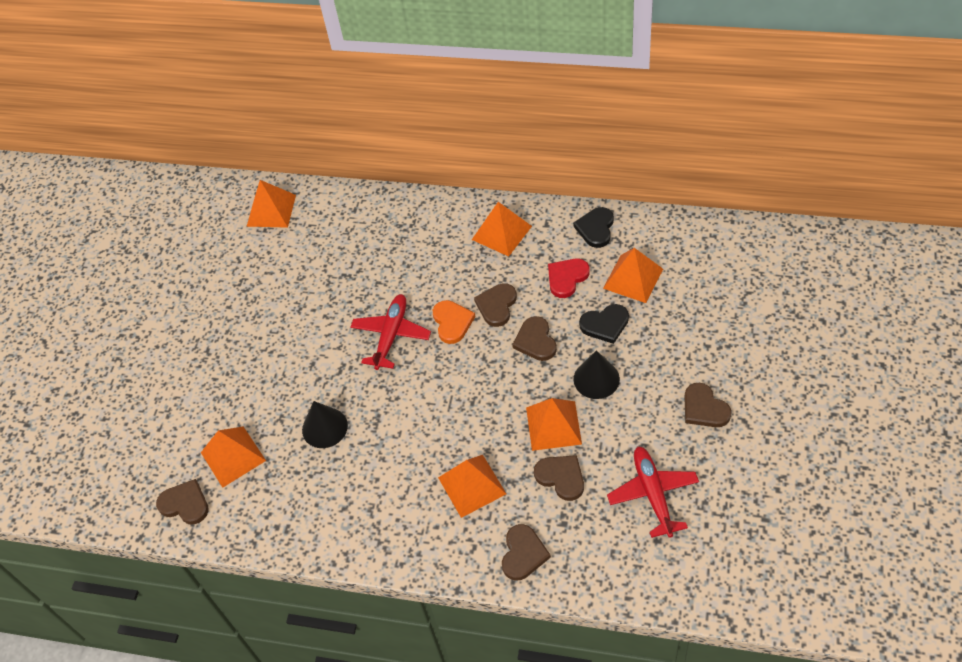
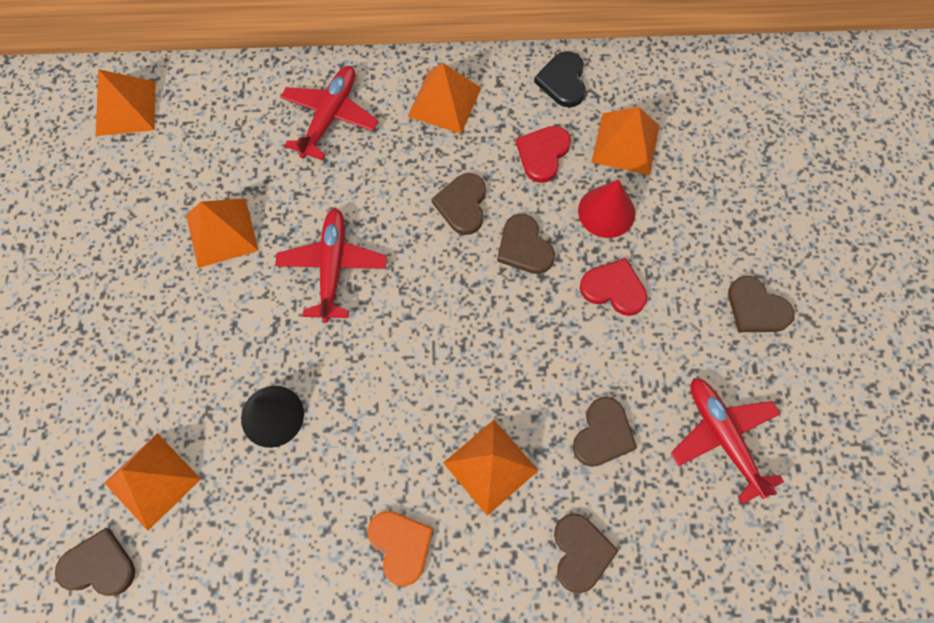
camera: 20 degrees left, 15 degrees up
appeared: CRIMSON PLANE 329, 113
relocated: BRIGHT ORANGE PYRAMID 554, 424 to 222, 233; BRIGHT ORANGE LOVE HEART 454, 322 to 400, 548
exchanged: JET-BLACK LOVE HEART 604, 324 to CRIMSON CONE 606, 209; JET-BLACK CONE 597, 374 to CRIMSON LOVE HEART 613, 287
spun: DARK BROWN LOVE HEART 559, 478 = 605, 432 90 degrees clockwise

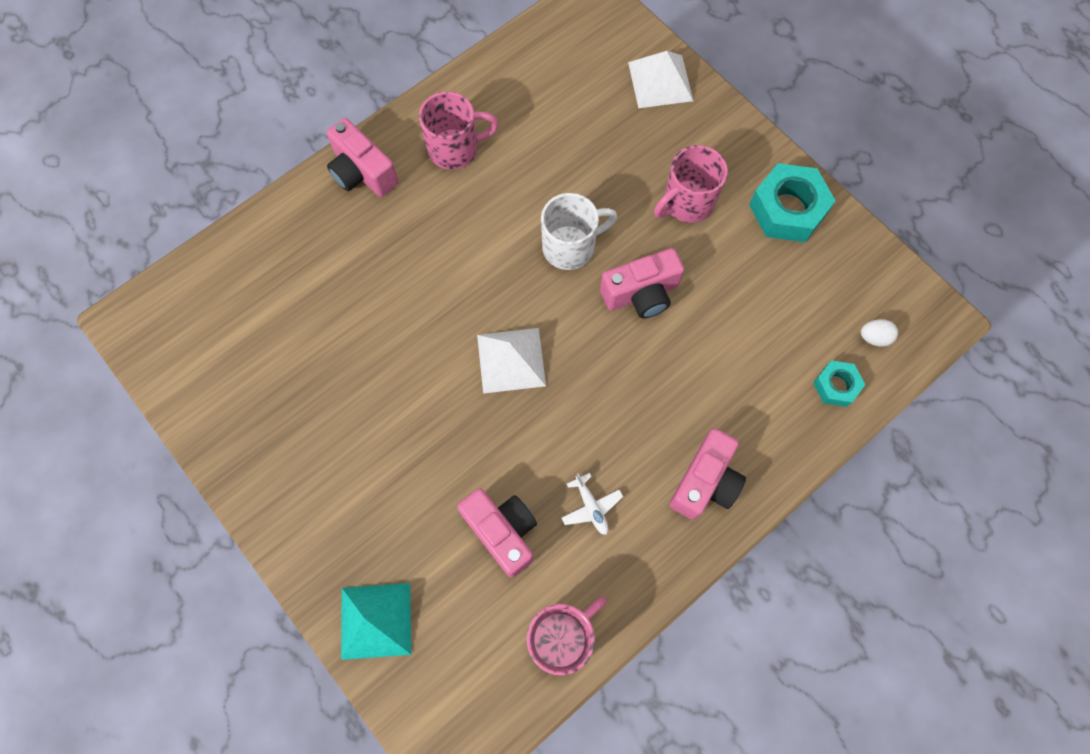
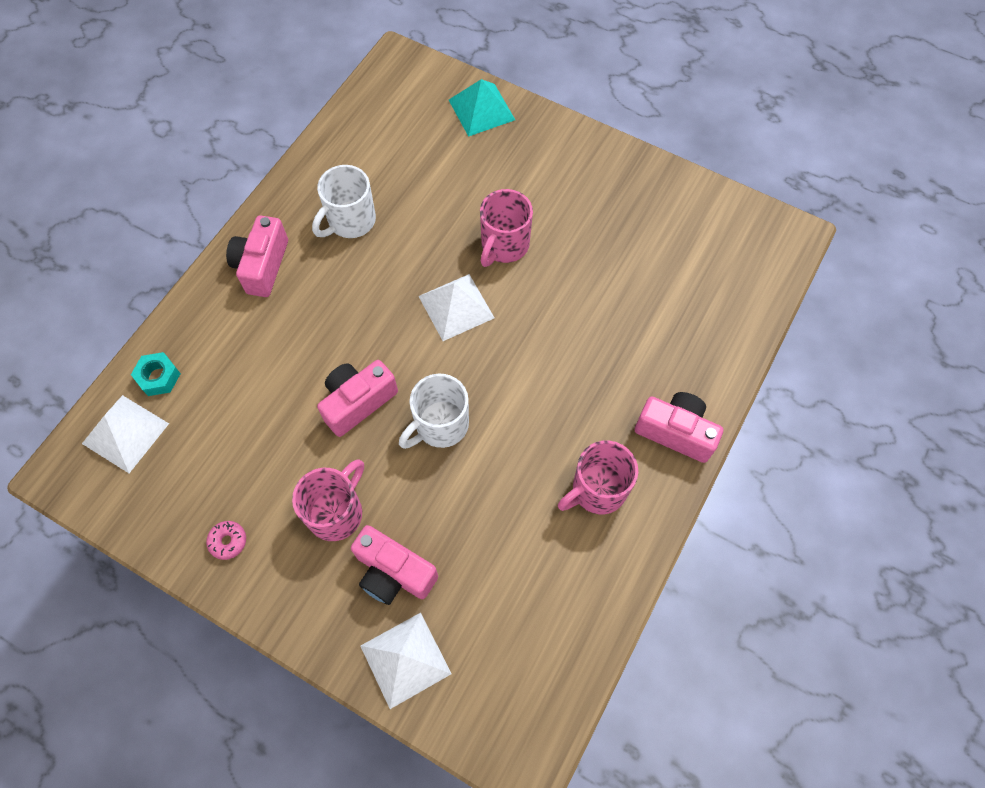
camera: 160 degrees right, 5 degrees down
relocated: ROSE-PINK CAMERA 497, 533 to 394, 565; ROSE-PINK MUG 567, 636 to 506, 228
exchanged: SNOW-WHITE EGG SHAPE 879, 333 to SNOW-WHITE PYRAMID 125, 434; TURQUOISE NUT 792, 202 to ROSE-PINK DONUT 226, 540; SNOW-WHITE PLANE 592, 504 to SNOW-WHITE MUG 344, 201

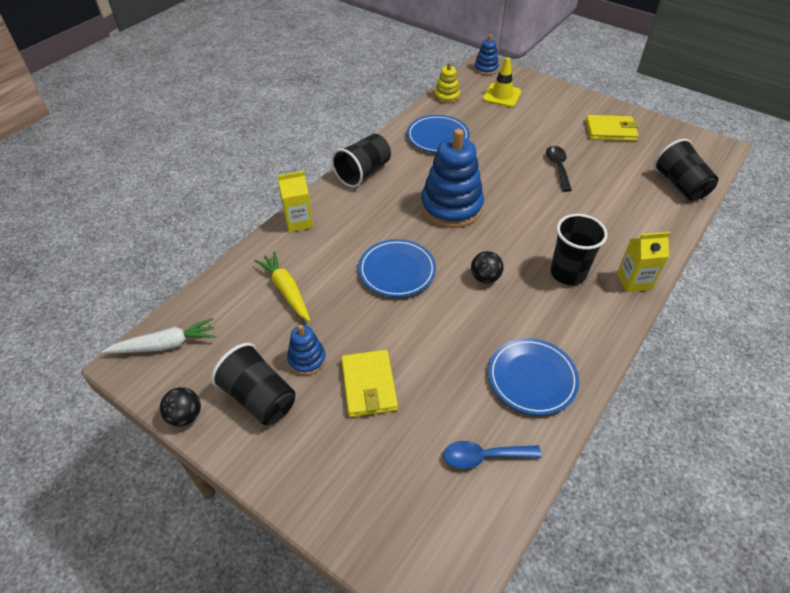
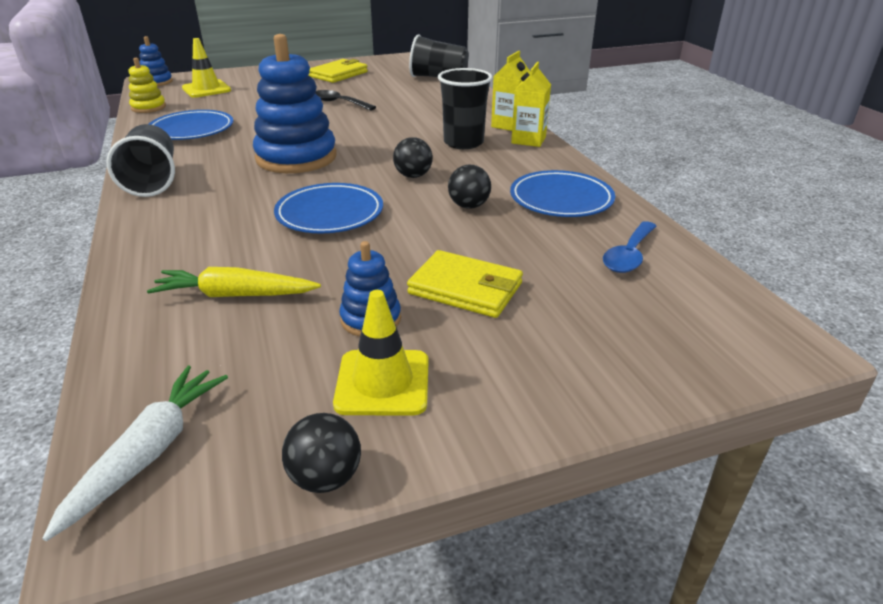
camera: 55 degrees left, 15 degrees down
appeared: JET-BLACK BALL 469, 187
relocated: GOLDEN JUICE CARTON 295, 201 to 531, 104
exchanged: JET-BLACK TUMBLER 253, 384 to GOLDEN TRAFFIC CONE 380, 352

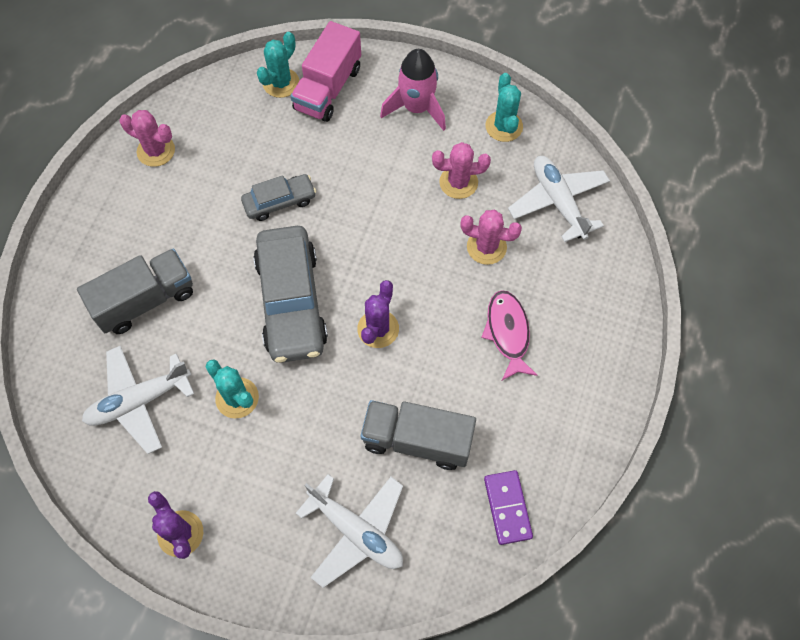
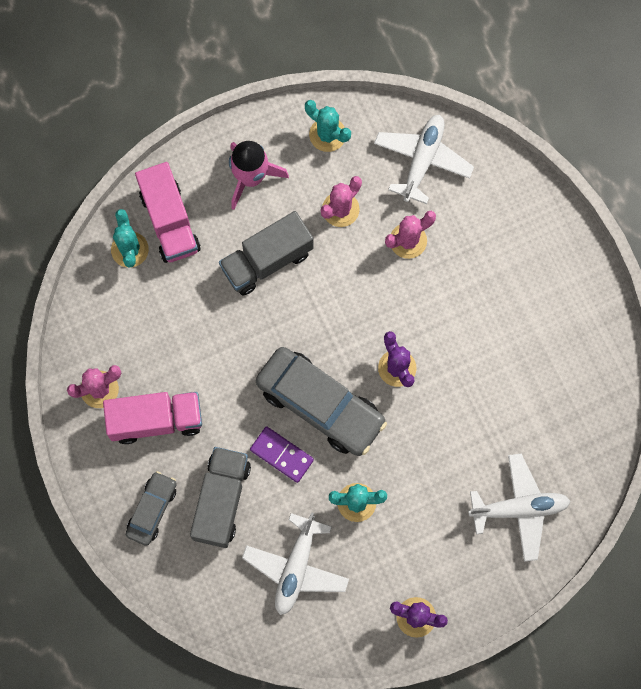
camera: 45 degrees left, 10 degrees up
missing: ROSE-PINK FISH FIGURE 509, 335
appeared: ROSE-PINK LORRY 152, 418
relocated: GRAY TOY CAR 278, 197 to 151, 508; GRAY LORRY 418, 435 to 266, 253; ROYAL PURPLE DOMINO 508, 507 to 282, 454
spun: SNOW-WHITE PLANE 559, 199 = 424, 159 90 degrees clockwise

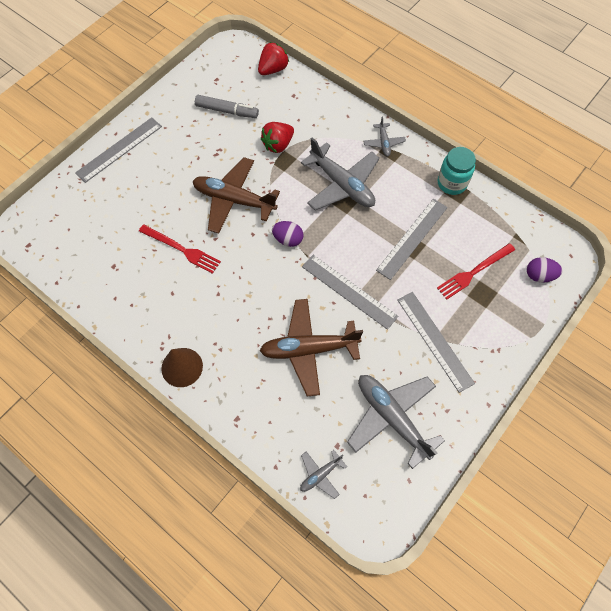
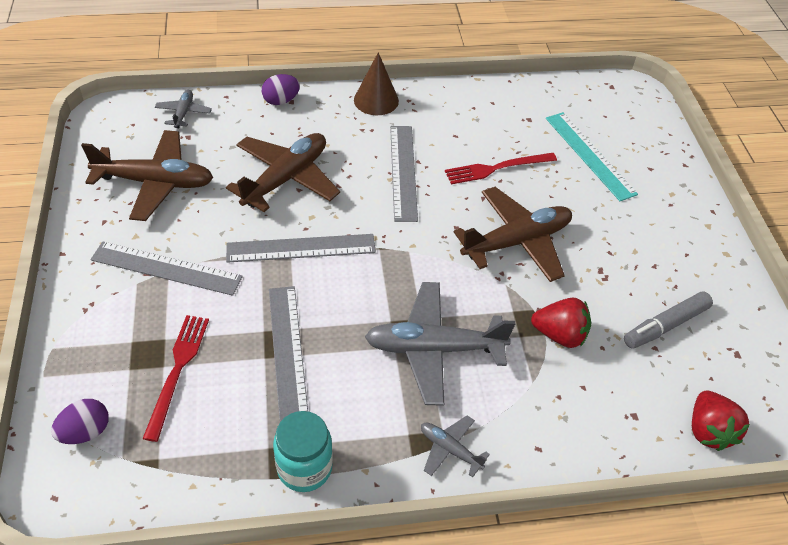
camera: 130 degrees right, 15 degrees down
appeared: TURQUOISE MEASURING STICK 592, 156
relocated: ROYAL PURPLE EGG SHAPE 288, 234 to 281, 89; GRAY MEASURING STICK 118, 150 to 404, 174
colour: GRAY PLANE 396, 422 to DARK BROWN PLANE 147, 175
spun: CRIMSON BERRY 277, 137 = 561, 323 105 degrees clockwise

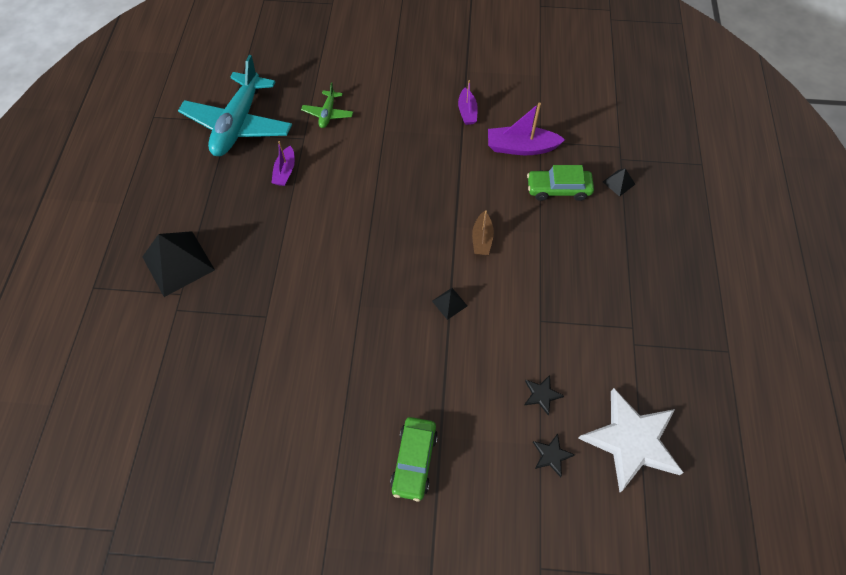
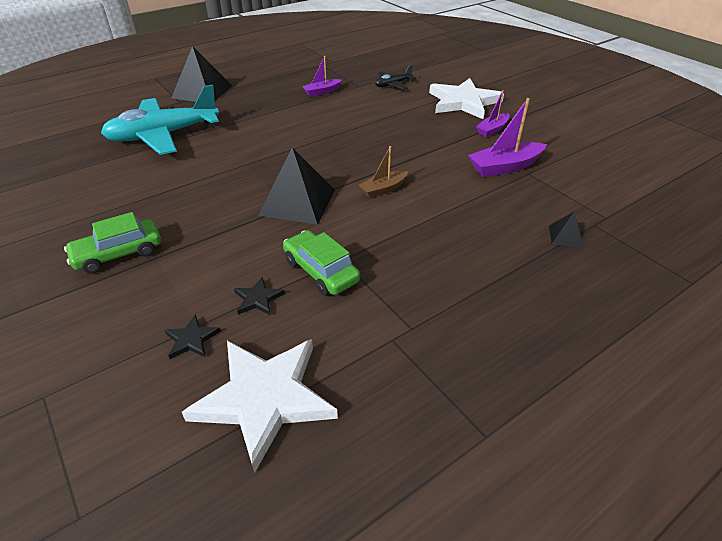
camera: 50 degrees right, 20 degrees down
appeared: SNOW-WHITE FIVE-POINTED STAR 466, 98
relocated: TURQUOISE PLANE 235, 105 to 160, 119; EMERALD TOY CAR 560, 183 to 321, 263
colour: EMERALD PLANE 327, 105 to JET-BLACK PLANE 395, 77
spun: ROYAL PURPLE SAILBOAT 526, 128 = 507, 137 75 degrees counterclockwise
size: JET-BLACK PYRAMID 449, 304 = 296, 186 x2.18

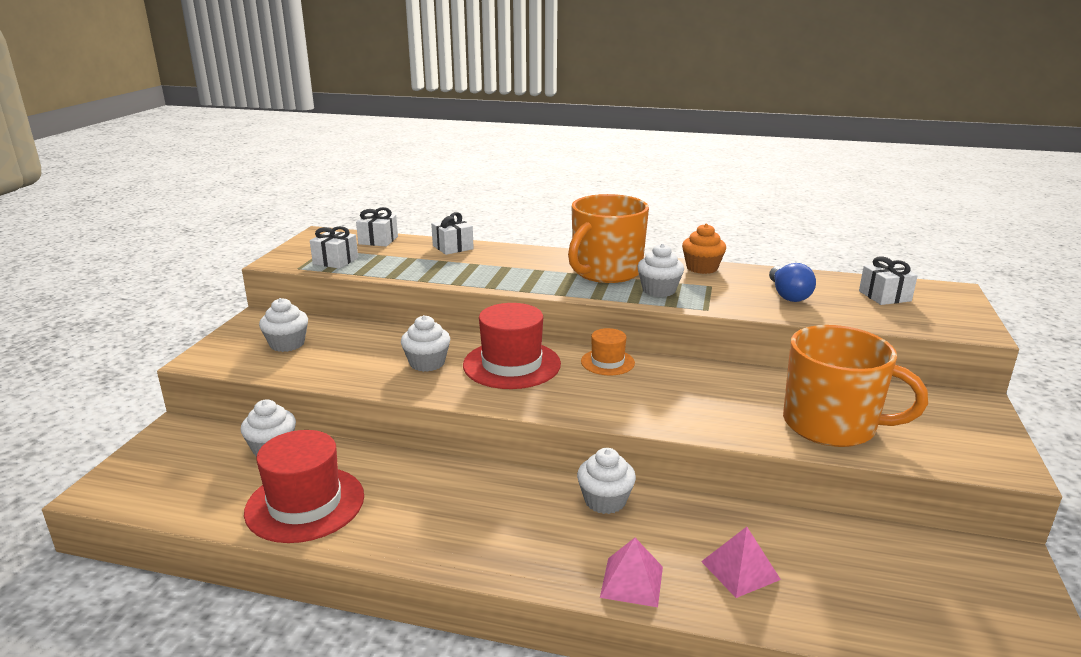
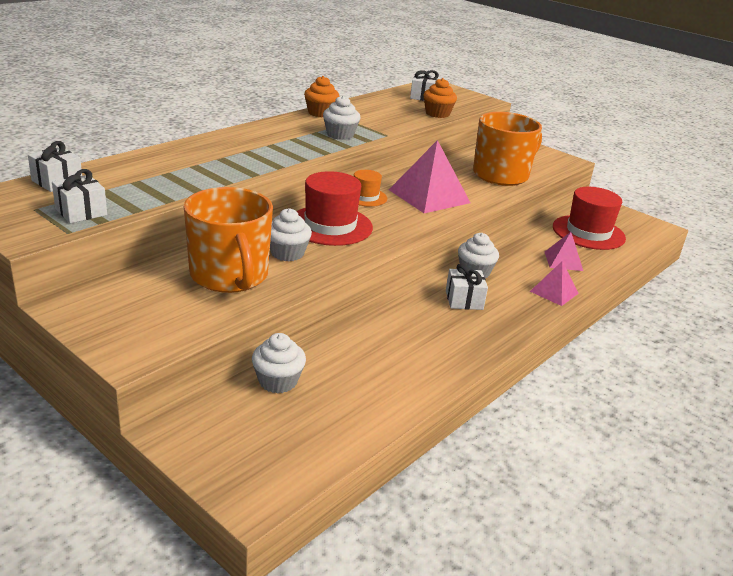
camera: 65 degrees left, 5 degrees up
missing: SNOW-WHITE MUFFIN 283, 325; COBALT BULB 792, 282
appeared: ROSE-PINK PYRAMID 429, 176; BRIGHT ORANGE MUFFIN 440, 98
relocated: BRIGHT ORANGE MUG 608, 238 to 228, 240; SNOW-WHITE PRESENT 452, 233 to 467, 286; CRIMSON TOP HAT 304, 486 to 589, 218

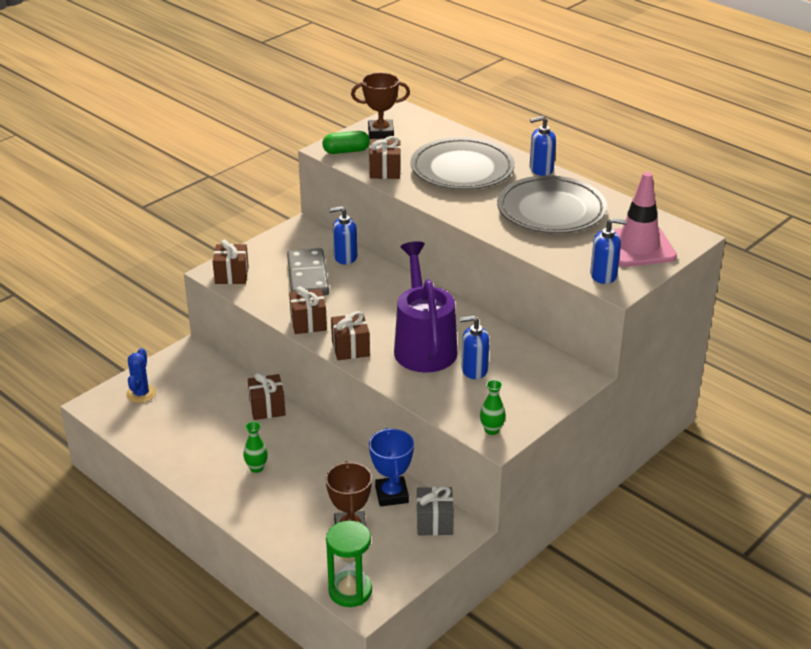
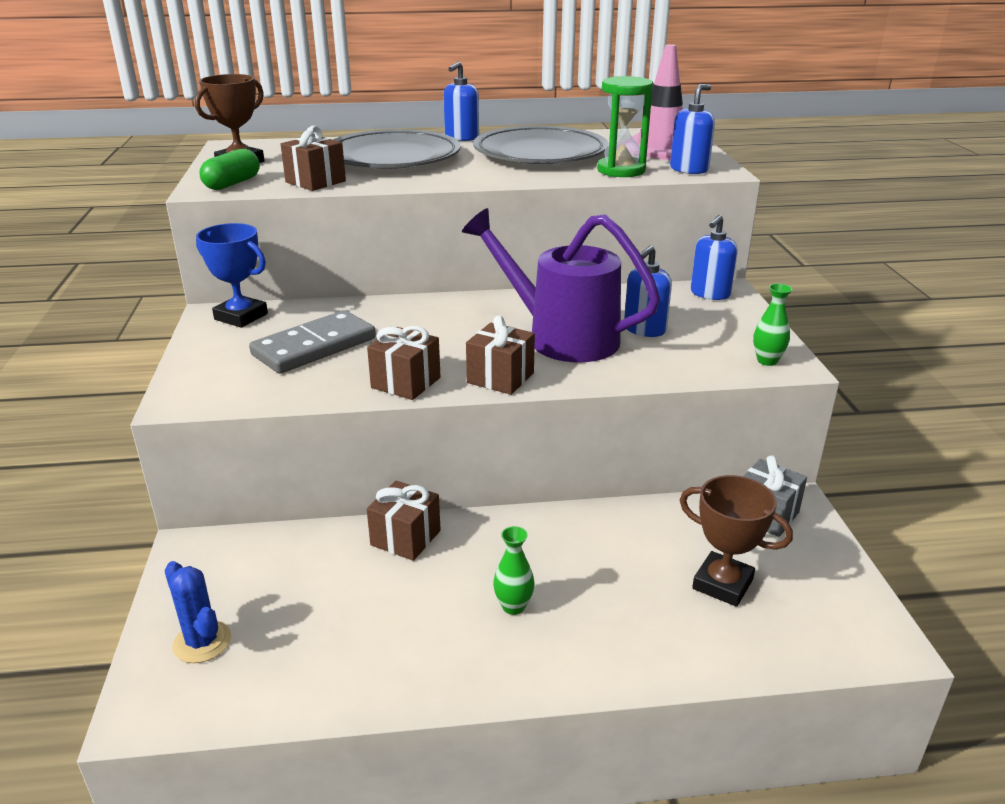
camera: 50 degrees left, 5 degrees down
missing: DARK BROWN PRESENT 231, 261
relocated: COBALT AWARD CUP 391, 467 to 232, 275; EMERALD HOURGLASS 349, 564 to 625, 126; COBALT SOAP DISPENSER 343, 235 to 714, 257
spun: GRAY DOMINO 308, 271 = 312, 342 75 degrees counterclockwise

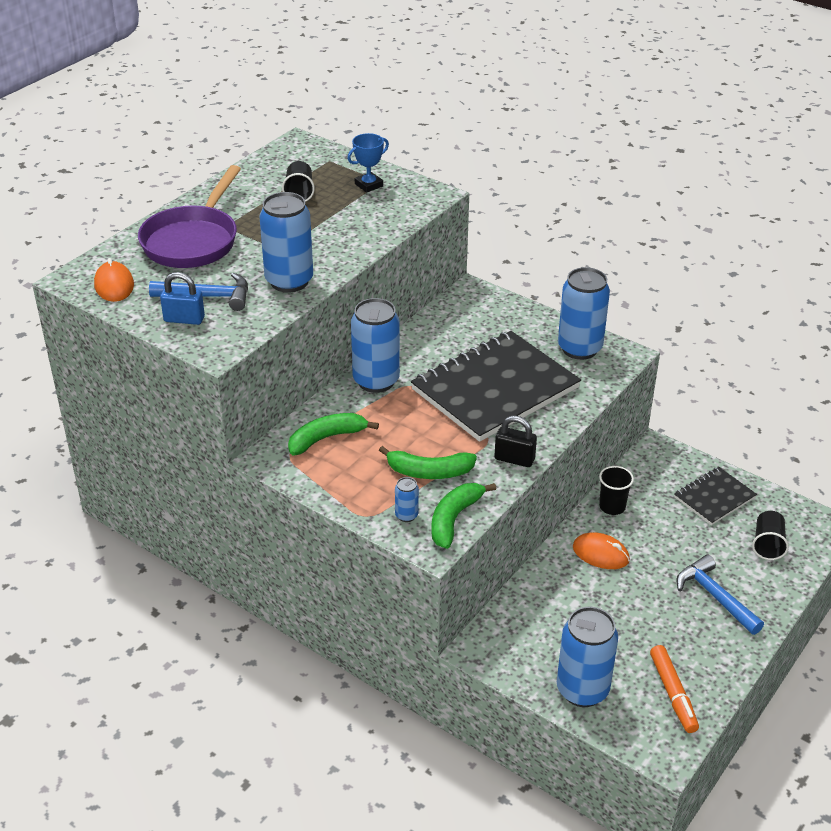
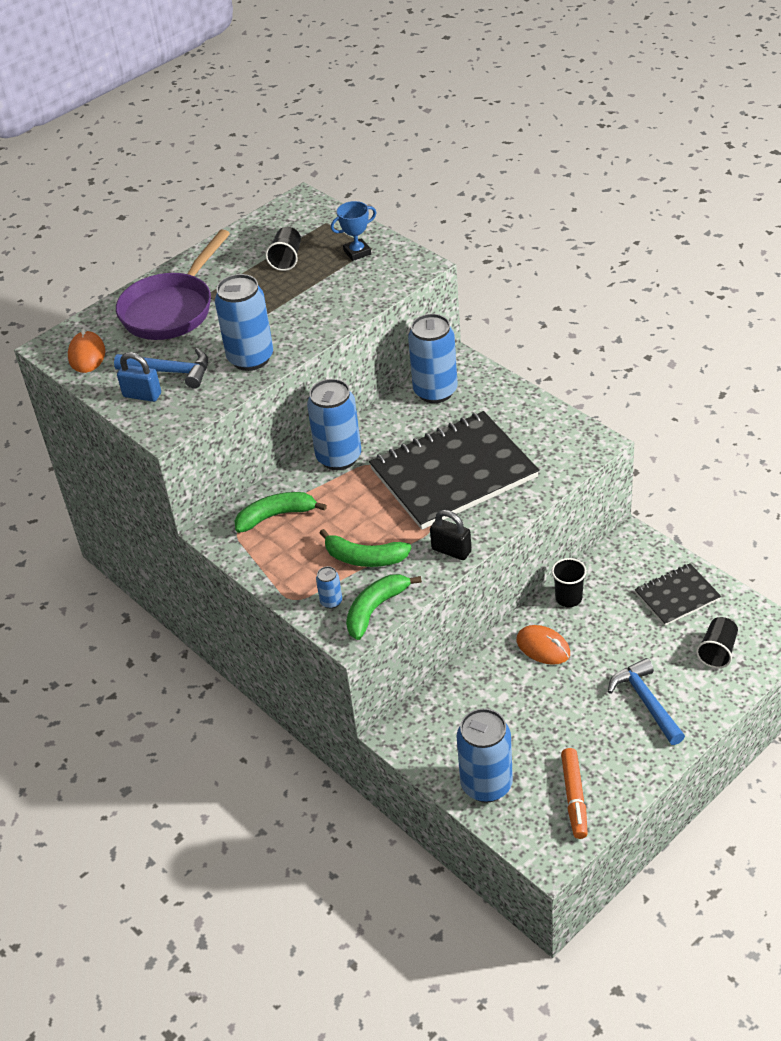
camera: 15 degrees right, 5 degrees up
relocated: COBALT TIN 584, 313 to 433, 358

